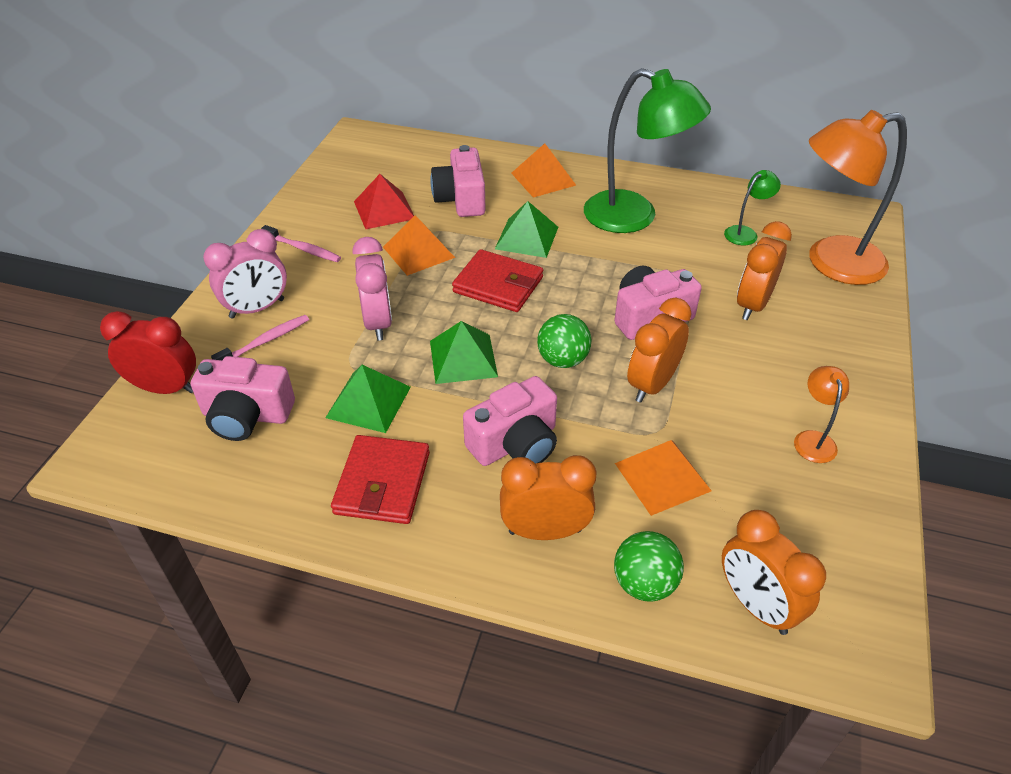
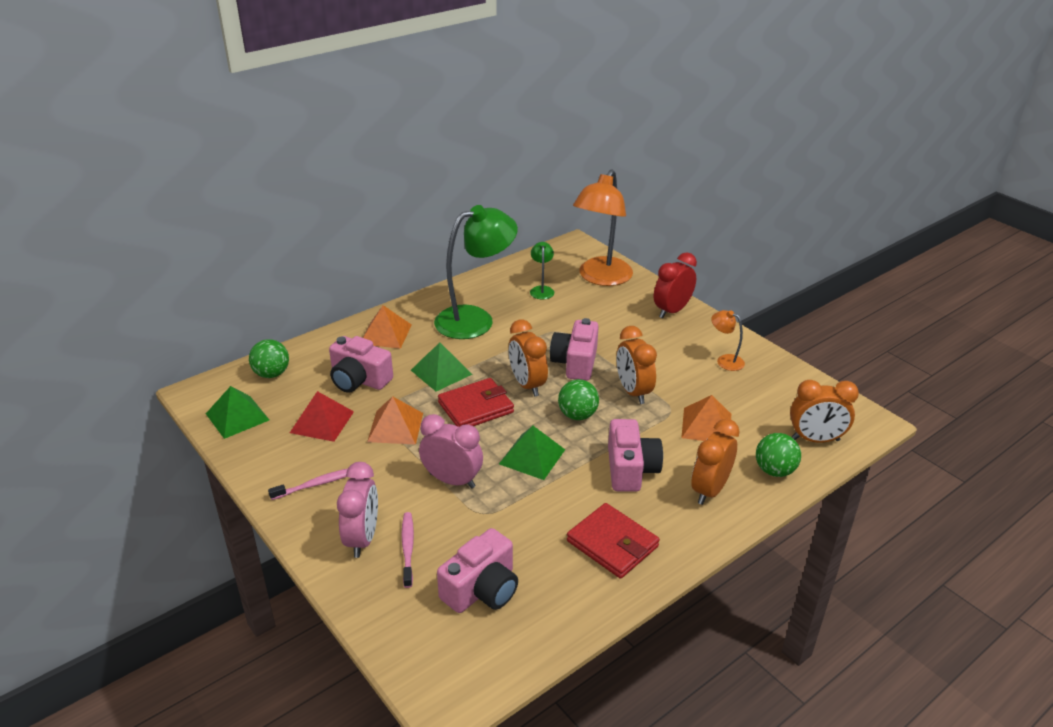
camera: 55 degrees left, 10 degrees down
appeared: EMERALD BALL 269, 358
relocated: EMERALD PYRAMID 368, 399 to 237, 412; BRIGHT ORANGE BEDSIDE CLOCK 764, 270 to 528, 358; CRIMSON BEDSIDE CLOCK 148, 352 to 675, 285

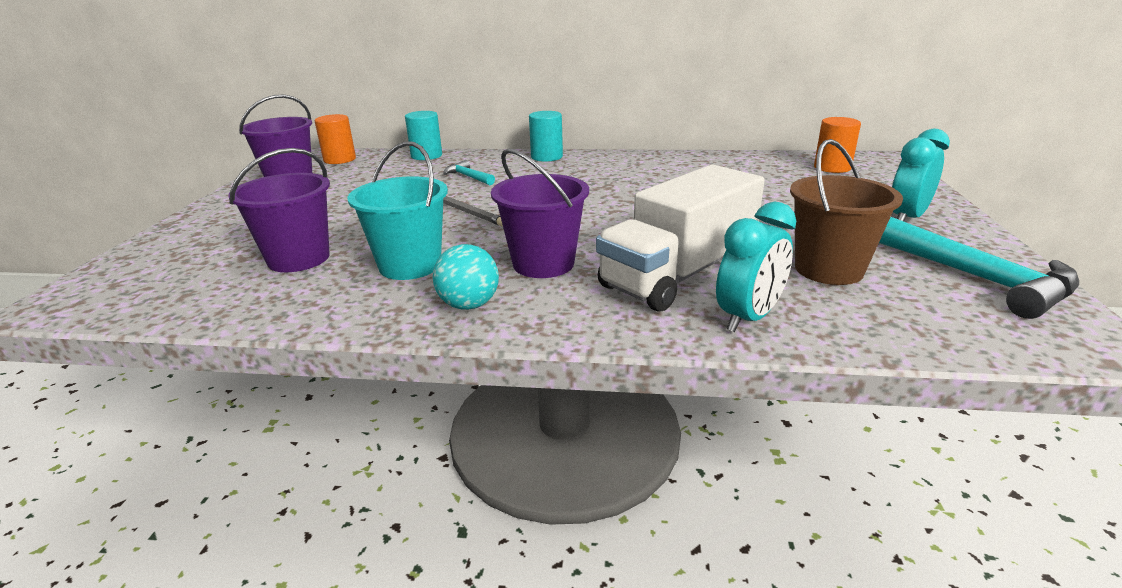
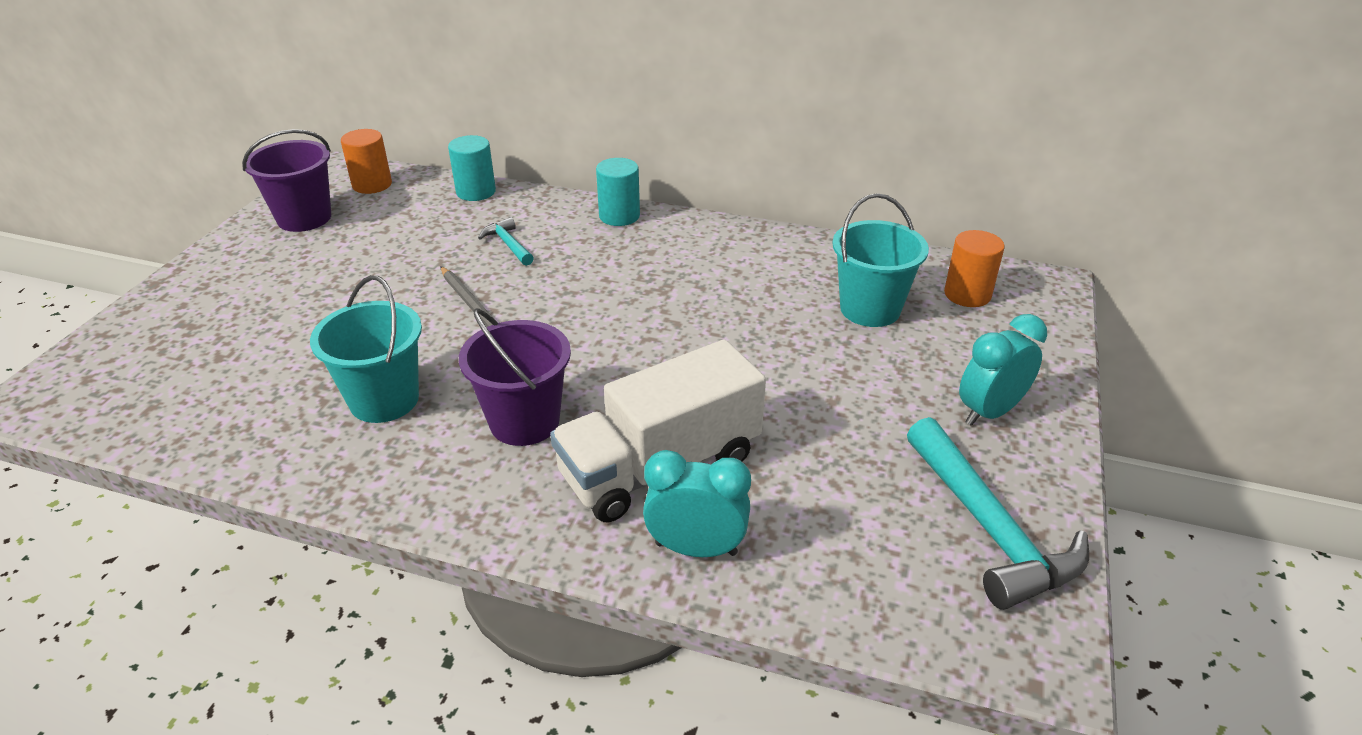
camera: 10 degrees right, 10 degrees up
missing: ROYAL PURPLE SAND BUCKET 279, 210; TURQUOISE BALL 466, 277; DARK BROWN SAND BUCKET 846, 212
appeared: TURQUOISE SAND BUCKET 880, 260
spun: TURQUOISE BEDSIDE CLOCK 756, 267 = 697, 503 135 degrees counterclockwise

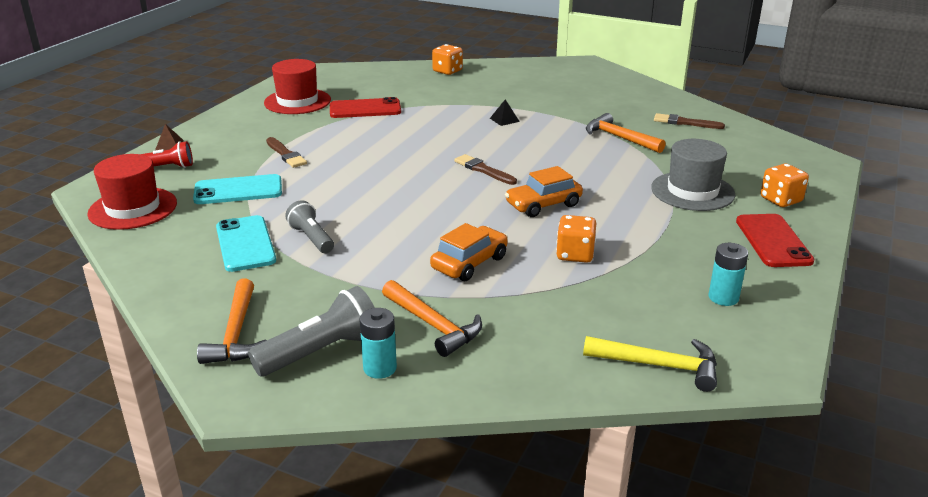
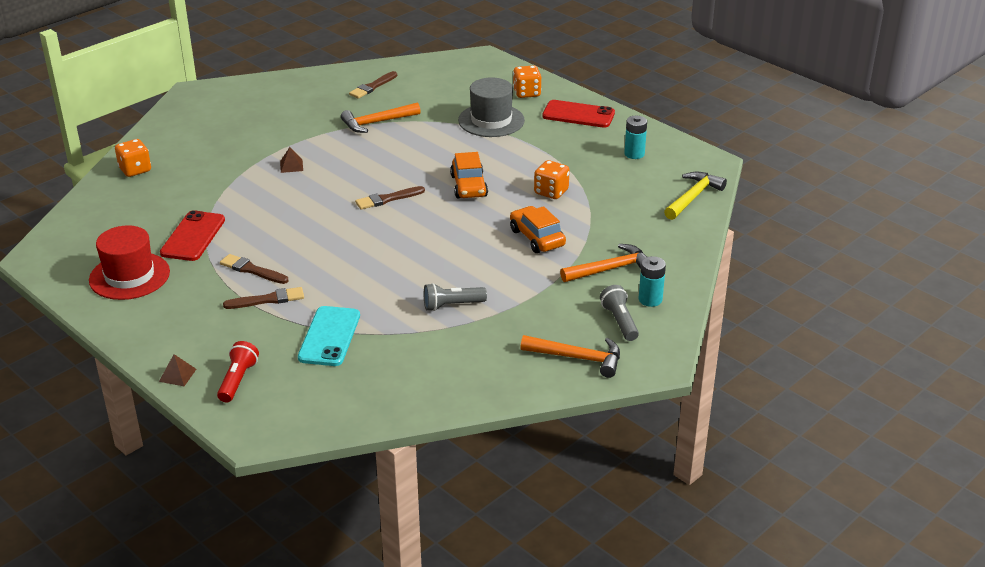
camera: 70 degrees left, 5 degrees up
missing: CRIMSON TOP HAT 132, 192; TURQUOISE PHONE 246, 243
appeared: DARK BROWN PAINT BRUSH 254, 269
colour: JET-BLACK PYRAMID 505, 112 to DARK BROWN PYRAMID 291, 160
size: GRAY POCKET TORCH 311, 331 = 619, 313 x0.66

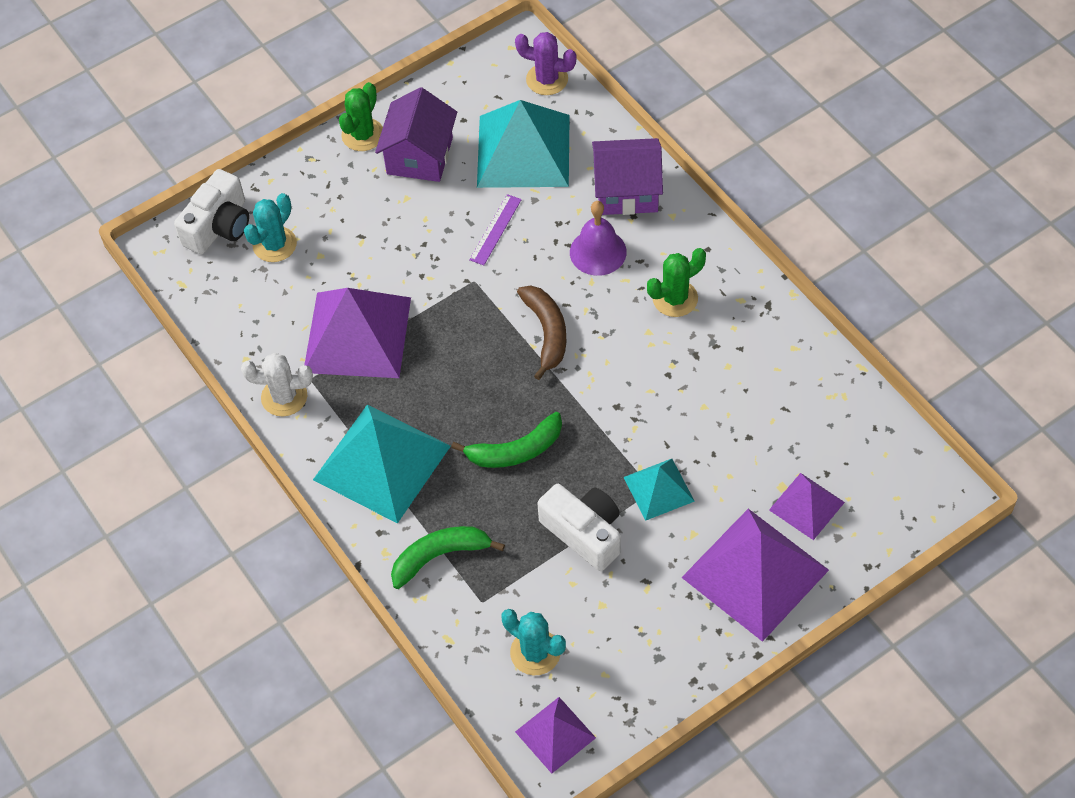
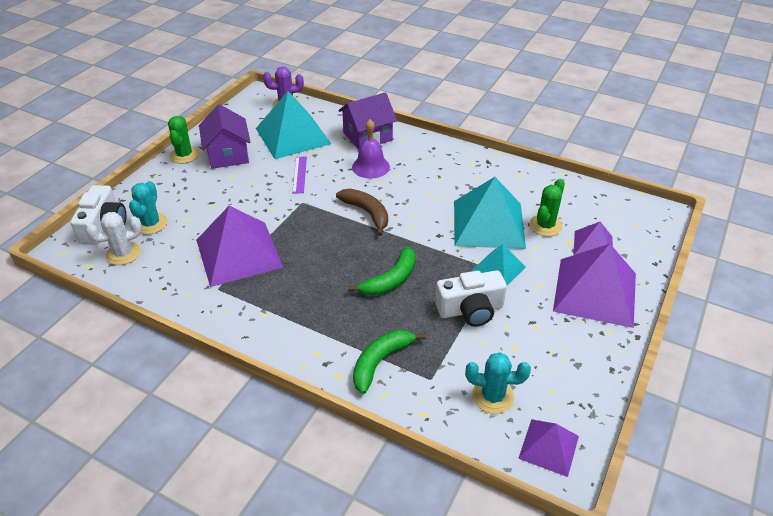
camera: 30 degrees left, 15 degrees down
relocated: SNOW-WHITE CACTUS 277, 385 to 113, 238; TURQUOISE PYRAMID 382, 464 to 490, 213; EMERALD CACTUS 676, 282 to 547, 208
spun: SNOW-WHITE CAMERA 579, 527 = 471, 298 150 degrees clockwise

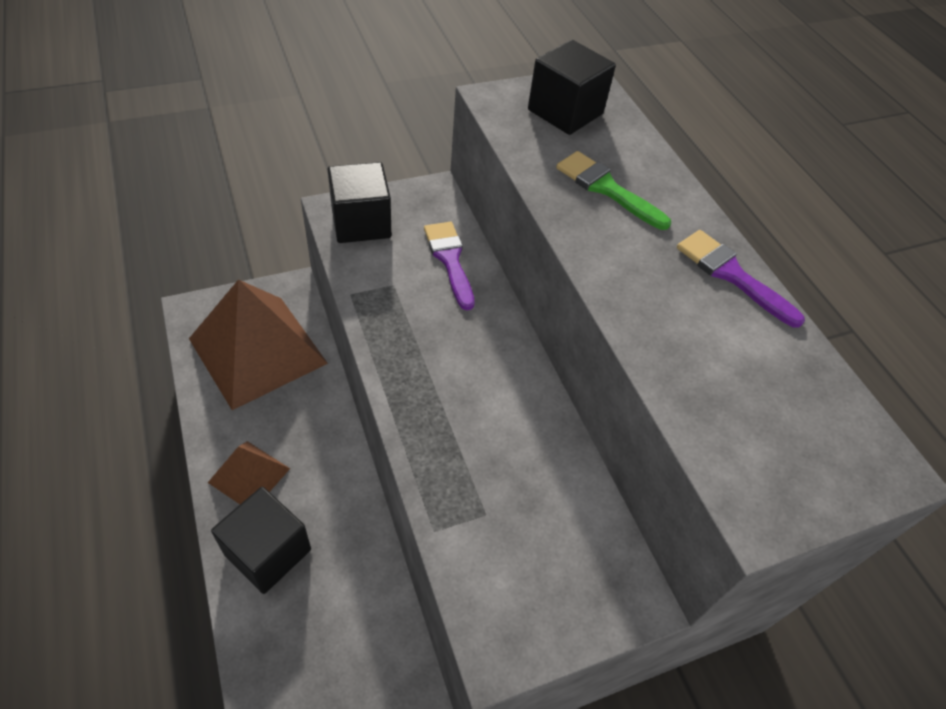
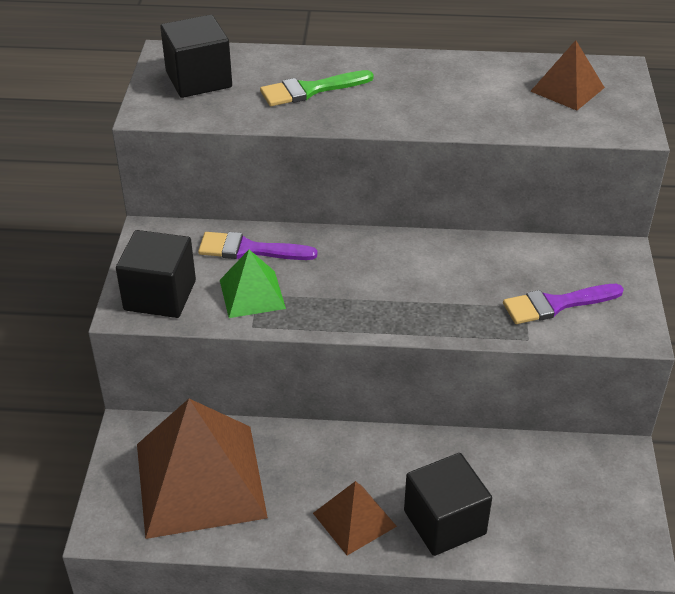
camera: 60 degrees left, 10 degrees down
appeared: EMERALD PYRAMID 253, 284; DARK BROWN PYRAMID 567, 75
relocated: ROYAL PURPLE PAINT BRUSH 741, 279 to 563, 304

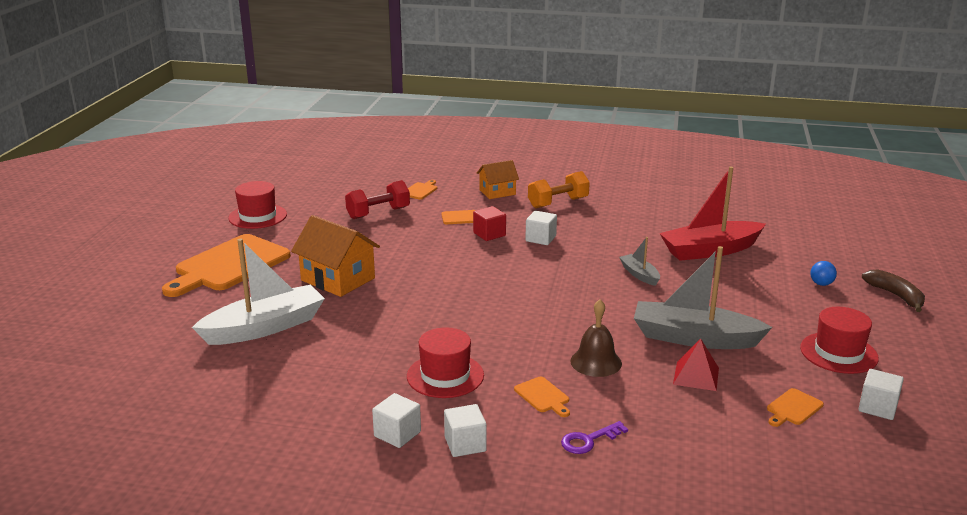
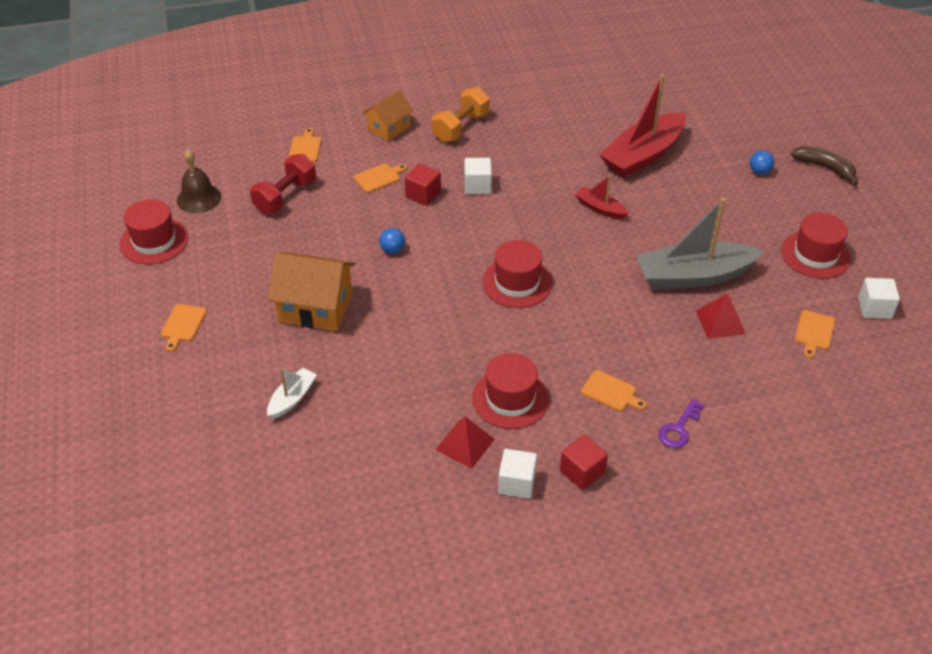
camera: 25 degrees left, 20 degrees up
appeared: COBALT BALL 392, 241; CRIMSON PYRAMID 465, 442; CRIMSON TOP HAT 517, 274
relocated: DARK BROWN BELL 596, 338 to 199, 181
colour: SNOW-WHITE SOLID CUBE 465, 430 to CRIMSON SOLID CUBE 584, 462; GRAY SAILBOAT 639, 261 to CRIMSON SAILBOAT 601, 197
size: BRIGHT ORANGE CUTTING BOARD 226, 265 = 184, 328 x0.41; SNOW-WHITE SAILBOAT 258, 292 = 292, 393 x0.48

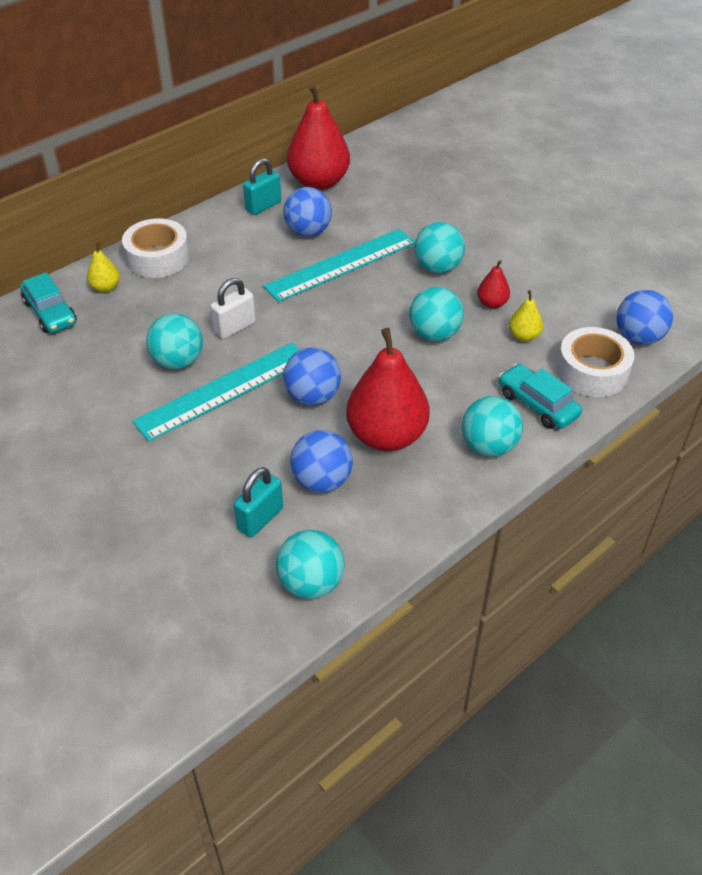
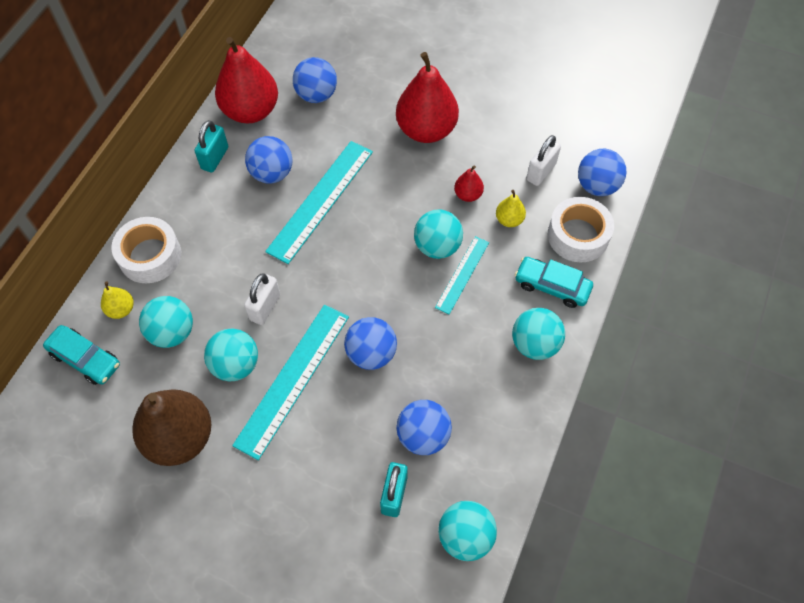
camera: 25 degrees left, 15 degrees up
appeared: DARK BROWN TOY PEAR 171, 427; COBALT BALL 315, 80; TURQUOISE MEASURING STICK 462, 275; SNOW-WHITE LOCK 543, 160
relocated: TURQUOISE BALL 439, 247 to 166, 322; CRIMSON TOY PEAR 388, 389 to 427, 97

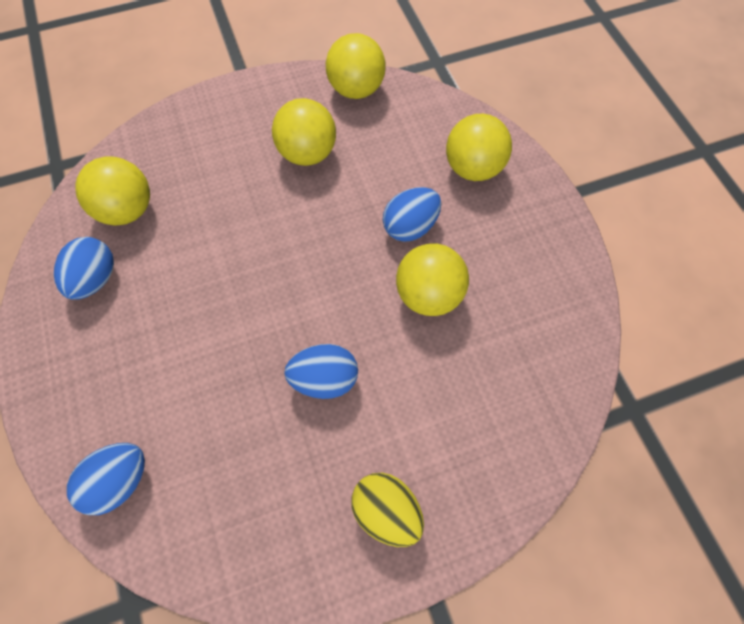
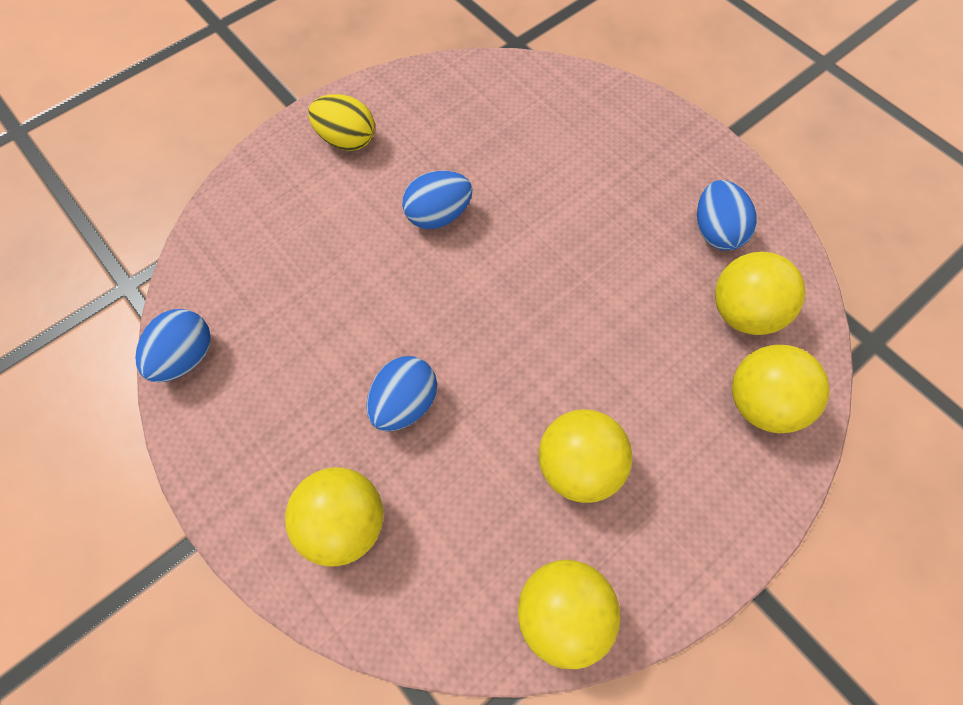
camera: 160 degrees right, 0 degrees up
relocated: COBALT EGG SHAPE 106, 479 to 173, 345; GOLDEN BALL 432, 279 to 781, 389

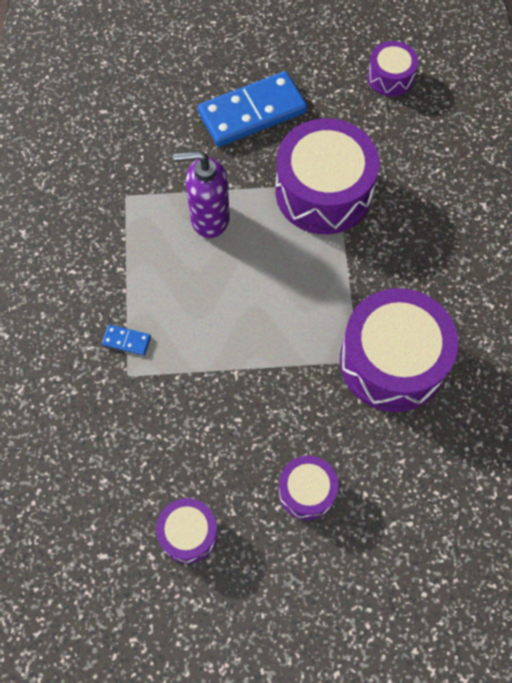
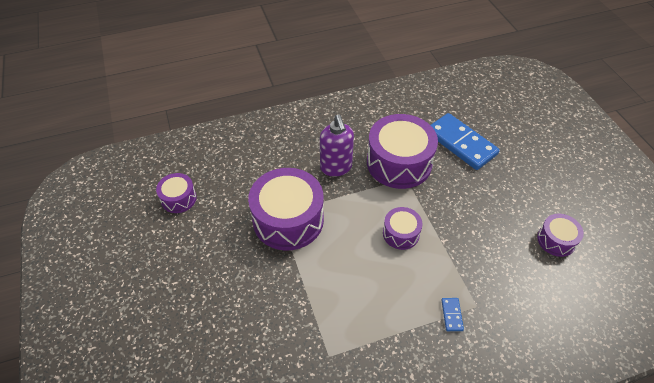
camera: 105 degrees left, 15 degrees down
relocated: ROYAL PURPLE SOAP DISPENSER 201, 194 to 337, 145; ROYAL PURPLE SNARE DRUM 308, 488 to 403, 228; COBALT DOMINO 252, 109 to 465, 141

